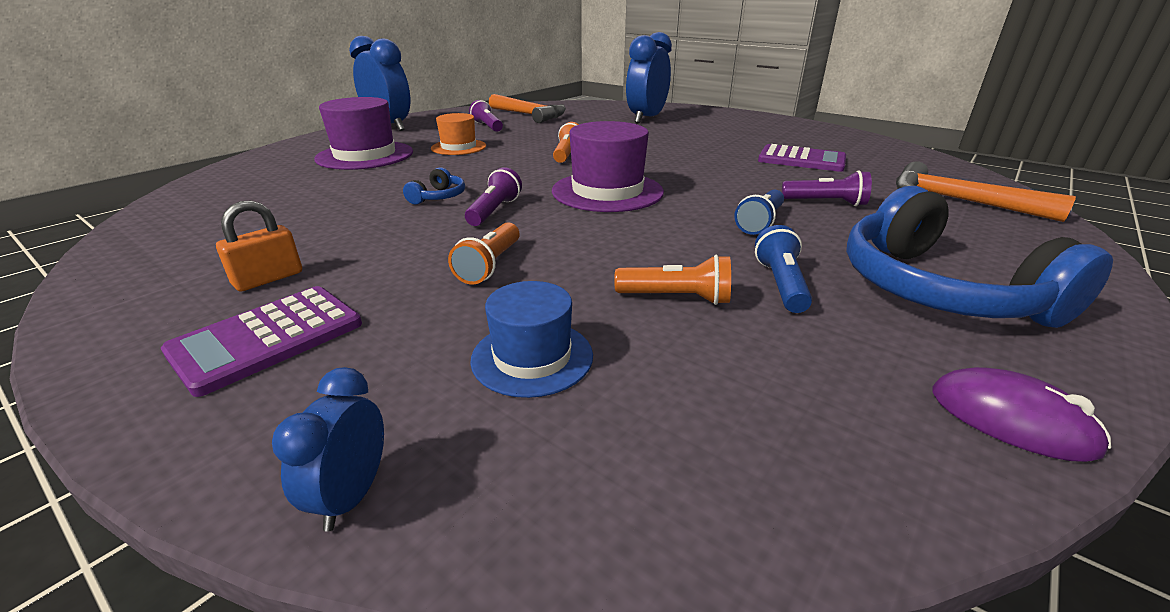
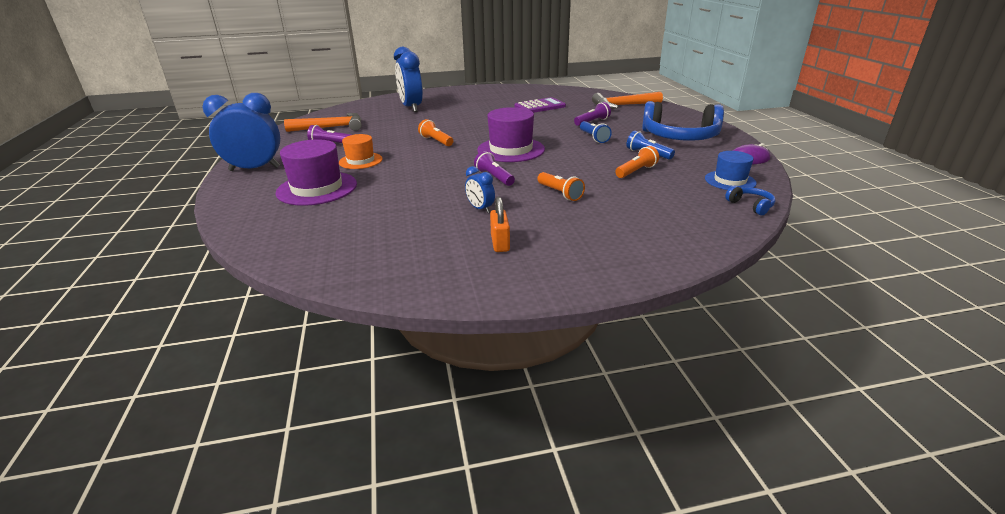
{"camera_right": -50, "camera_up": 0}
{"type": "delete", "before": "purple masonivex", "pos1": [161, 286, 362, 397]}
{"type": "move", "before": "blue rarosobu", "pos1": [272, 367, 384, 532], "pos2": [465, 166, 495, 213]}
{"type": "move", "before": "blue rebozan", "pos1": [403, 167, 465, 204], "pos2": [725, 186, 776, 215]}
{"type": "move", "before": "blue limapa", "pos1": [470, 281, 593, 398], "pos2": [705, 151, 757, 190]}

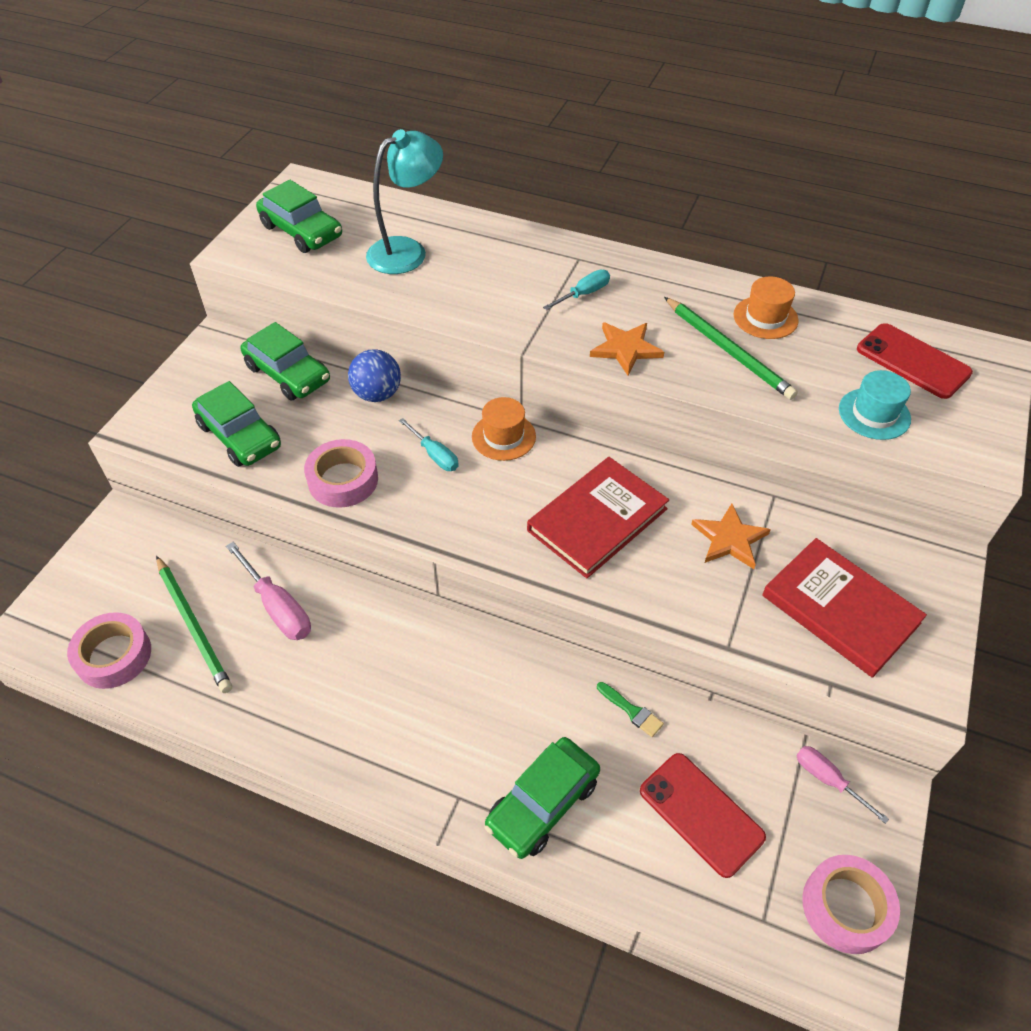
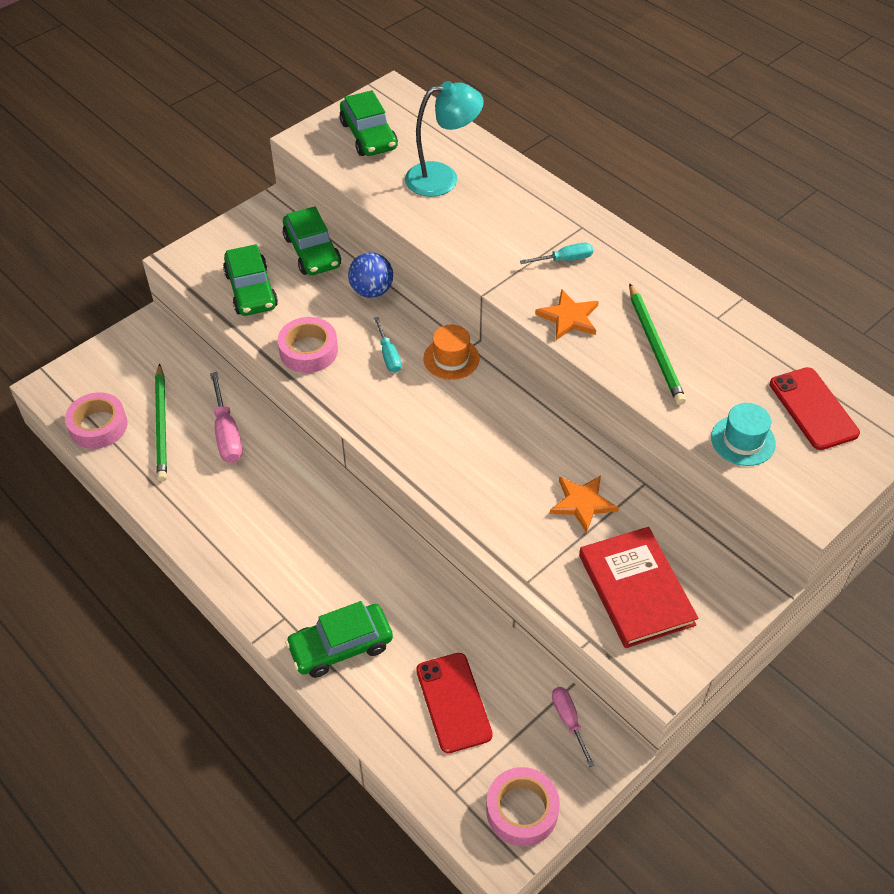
{"camera_right": 25, "camera_up": 0}
{"type": "delete", "before": "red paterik", "pos1": [527, 457, 669, 578]}
{"type": "delete", "before": "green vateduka", "pos1": [597, 682, 664, 737]}
{"type": "delete", "before": "orange limapa", "pos1": [733, 276, 799, 339]}

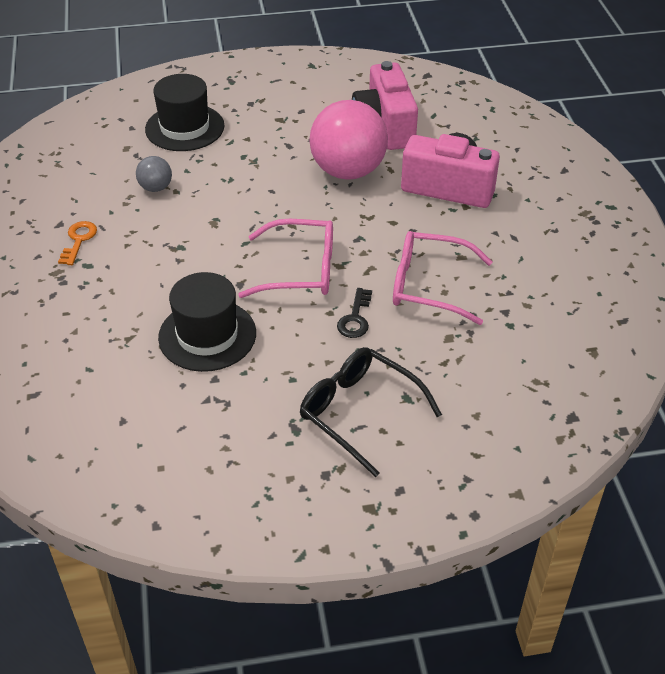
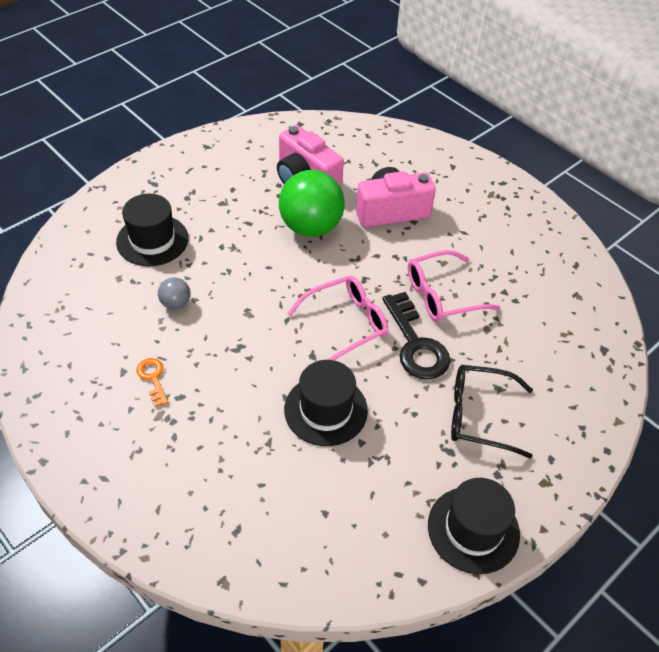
{"camera_right": -35, "camera_up": 5}
{"type": "recolor", "before": "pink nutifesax", "after": "green nutifesax", "pos1": [309, 100, 388, 180], "pos2": [279, 170, 345, 237]}
{"type": "resize", "before": "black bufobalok", "pos1": [337, 288, 372, 338], "pos2": [382, 292, 450, 379], "scale": 1.95}
{"type": "insert", "after": "black limapa", "pos2": [428, 478, 520, 574]}

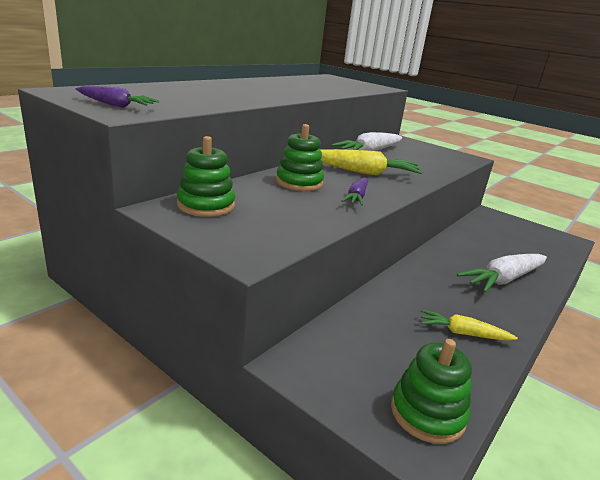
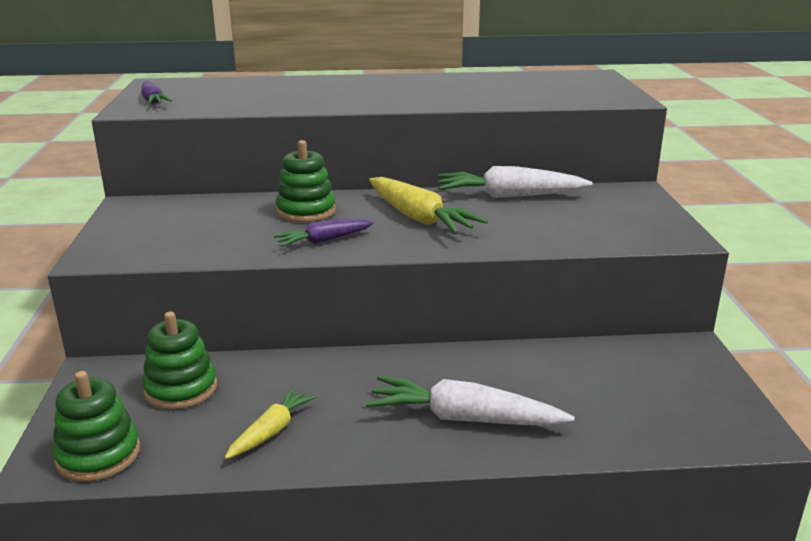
{"camera_right": 50, "camera_up": 0}
{"type": "move", "before": "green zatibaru", "pos1": [177, 136, 235, 217], "pos2": [142, 311, 217, 410]}
{"type": "rotate", "before": "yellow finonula", "pos1": [421, 310, 518, 341], "pos2": [224, 387, 317, 459], "turn": 60}

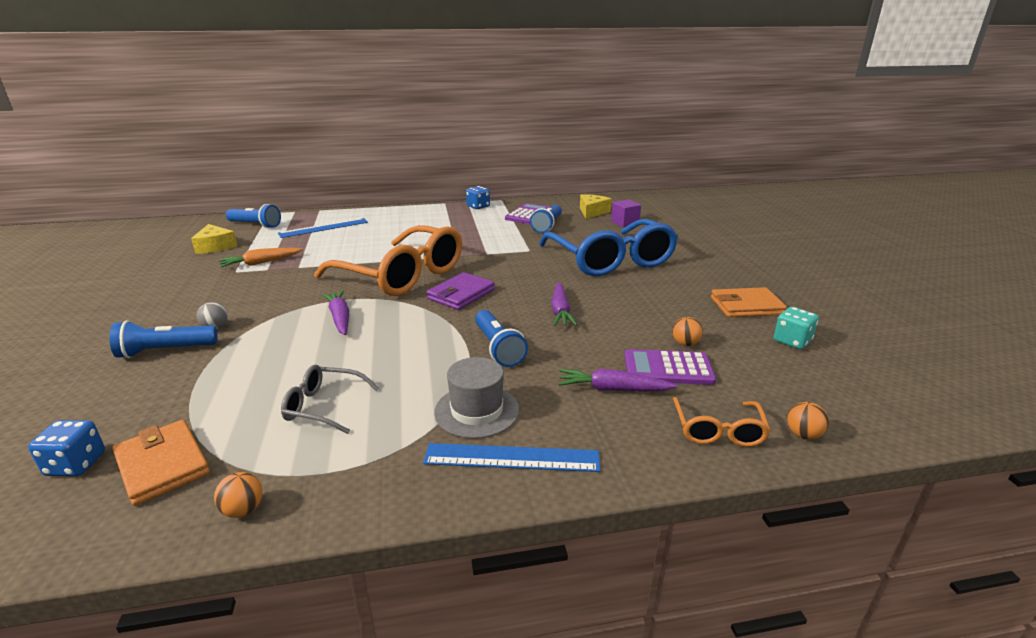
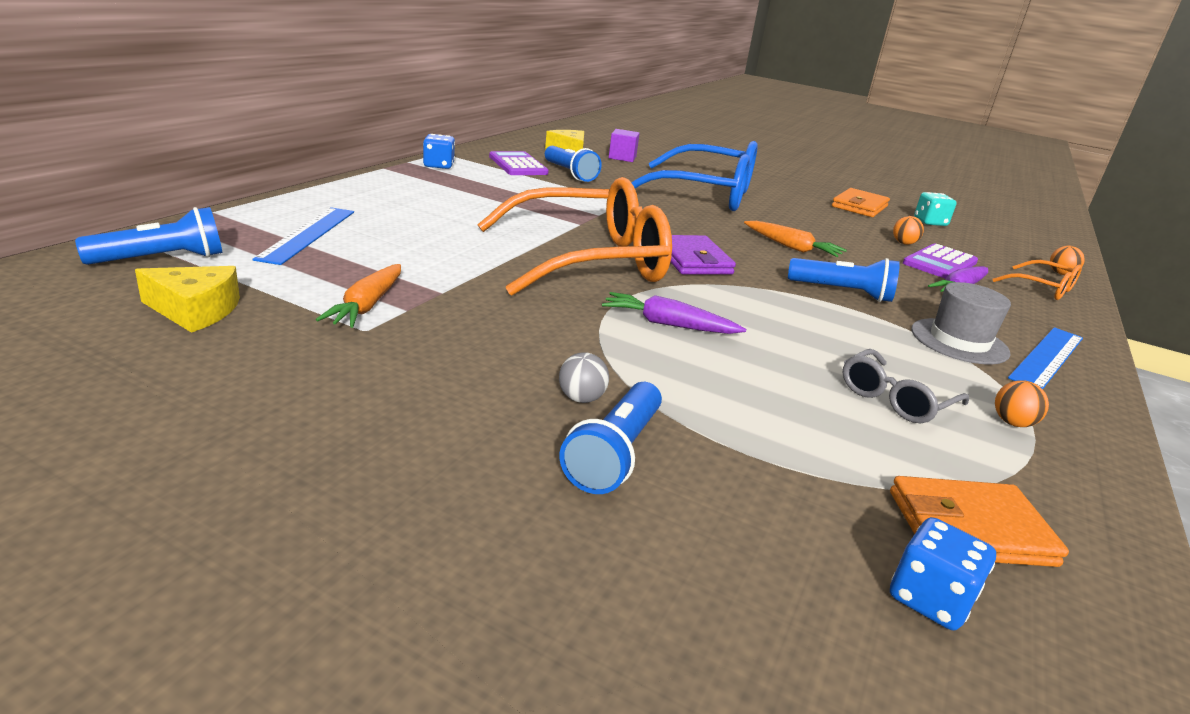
{"camera_right": -55, "camera_up": 0}
{"type": "move", "before": "orange nutifesax", "pos1": [214, 472, 263, 518], "pos2": [995, 380, 1049, 427]}
{"type": "recolor", "before": "purple finonula", "after": "orange finonula", "pos1": [551, 282, 577, 326], "pos2": [744, 221, 847, 257]}

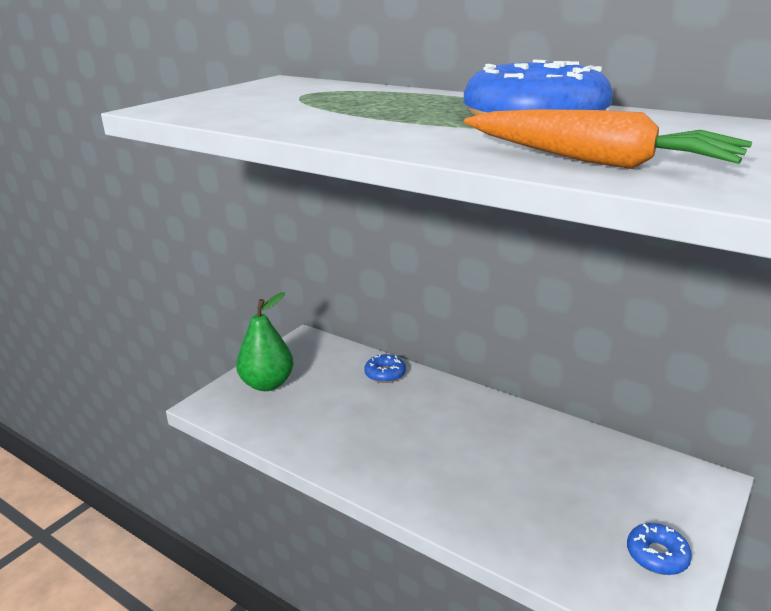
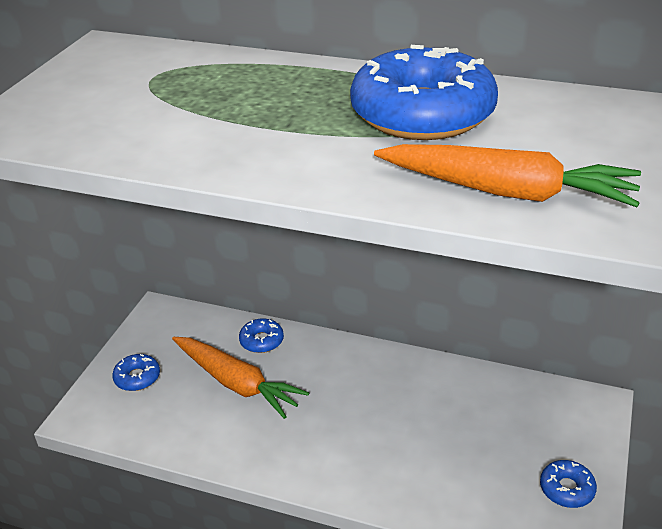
{"camera_right": -15, "camera_up": 10}
{"type": "replace", "before": "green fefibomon", "after": "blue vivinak", "pos1": [236, 292, 294, 391], "pos2": [112, 354, 160, 391]}
{"type": "insert", "after": "orange finonula", "pos2": [172, 337, 309, 419]}

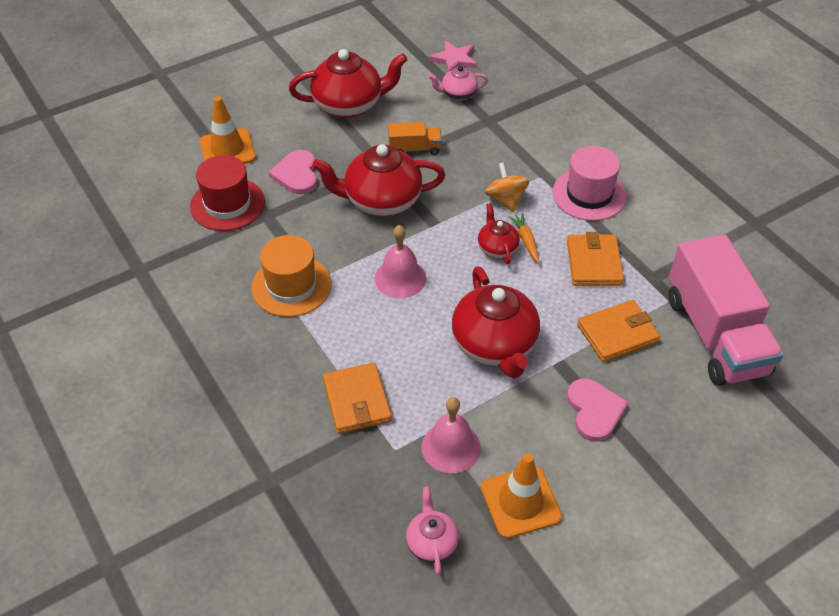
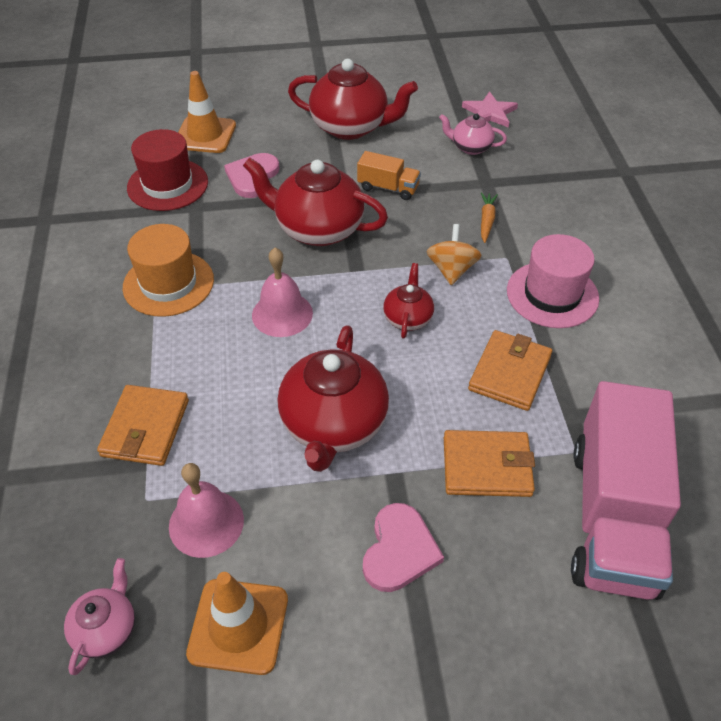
{"camera_right": 25, "camera_up": 0}
{"type": "move", "before": "orange finonula", "pos1": [509, 213, 540, 264], "pos2": [481, 192, 498, 243]}

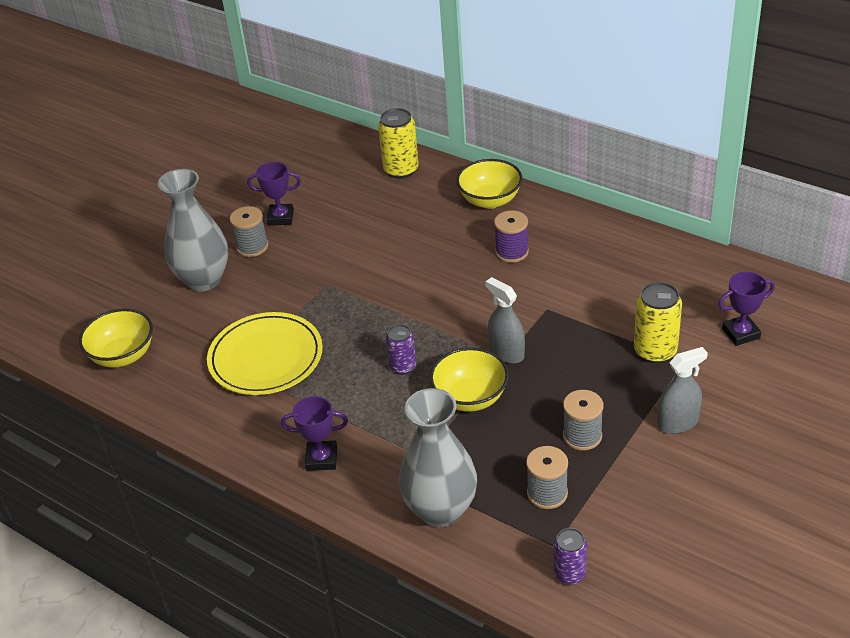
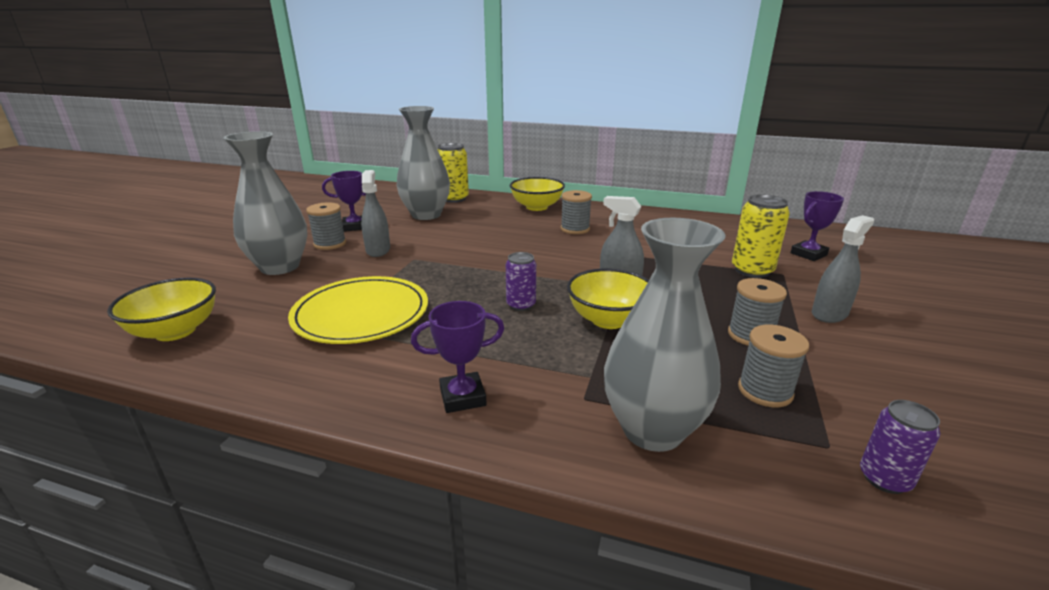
{"camera_right": -20, "camera_up": -15}
{"type": "recolor", "before": "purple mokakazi", "after": "grey mokakazi", "pos1": [494, 210, 529, 263], "pos2": [561, 190, 592, 234]}
{"type": "insert", "after": "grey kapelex", "pos2": [361, 170, 390, 257]}
{"type": "insert", "after": "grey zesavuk", "pos2": [396, 106, 450, 220]}

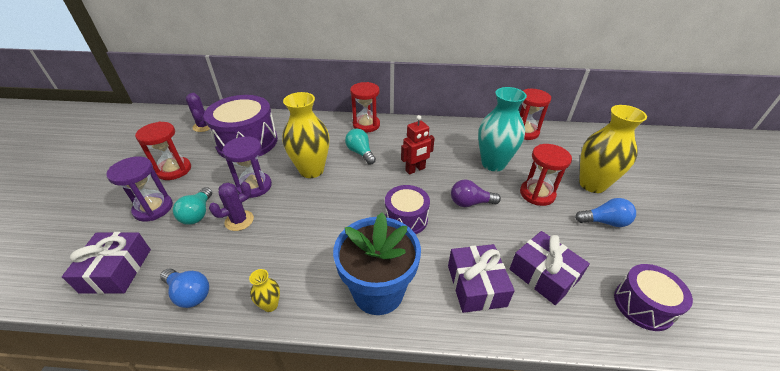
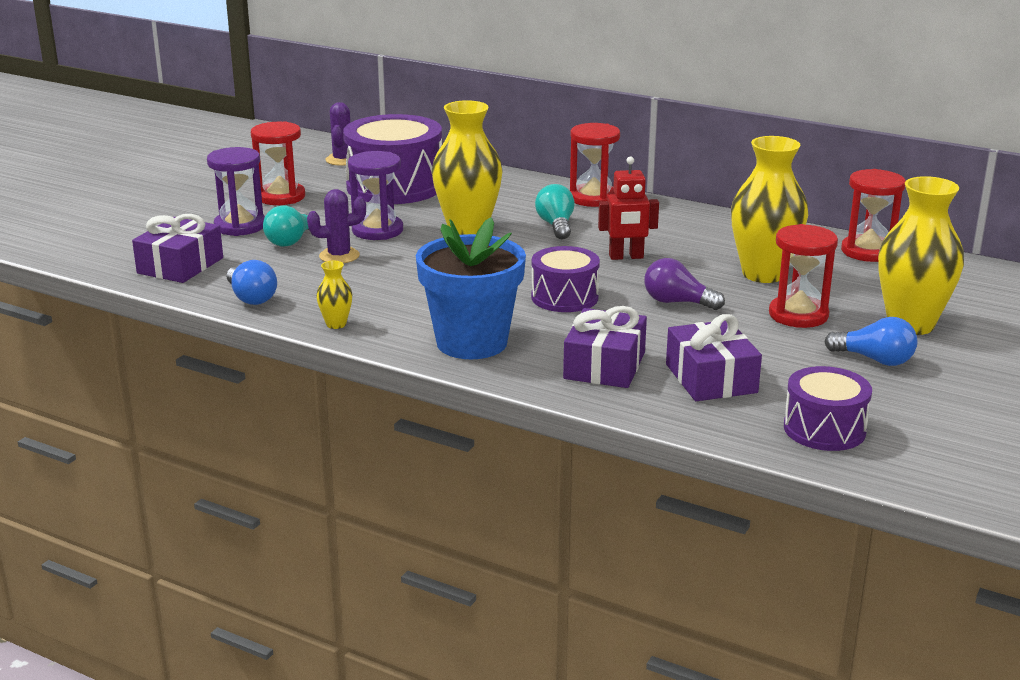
{"camera_right": 25, "camera_up": -15}
{"type": "recolor", "before": "turquoise zesavuk", "after": "yellow zesavuk", "pos1": [478, 87, 527, 172], "pos2": [731, 136, 808, 283]}

